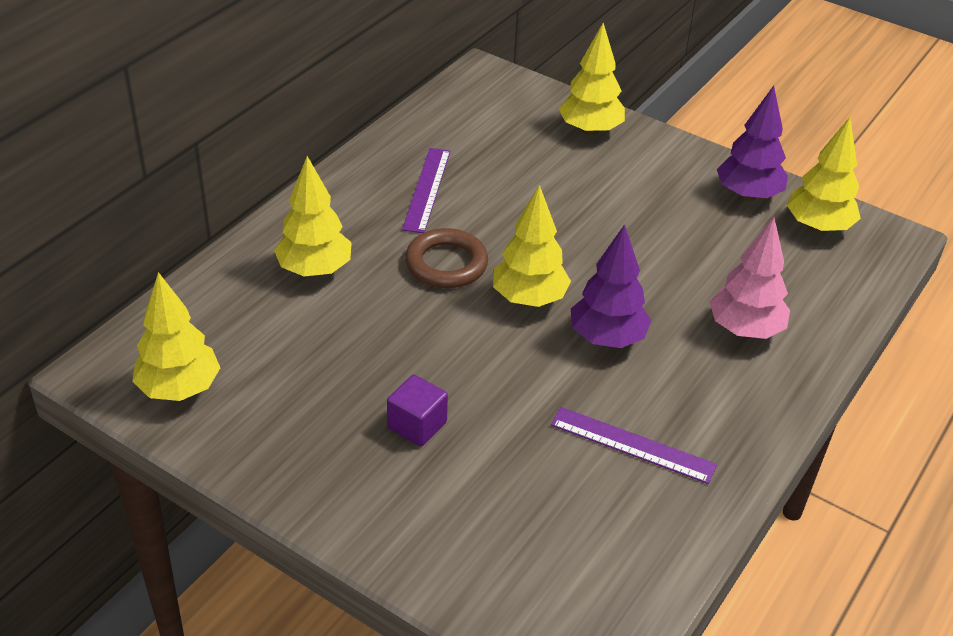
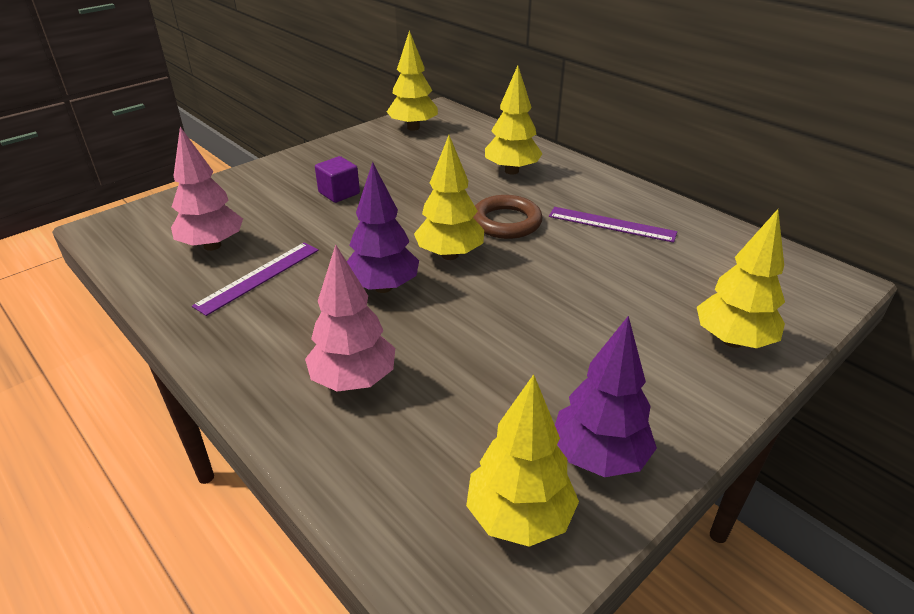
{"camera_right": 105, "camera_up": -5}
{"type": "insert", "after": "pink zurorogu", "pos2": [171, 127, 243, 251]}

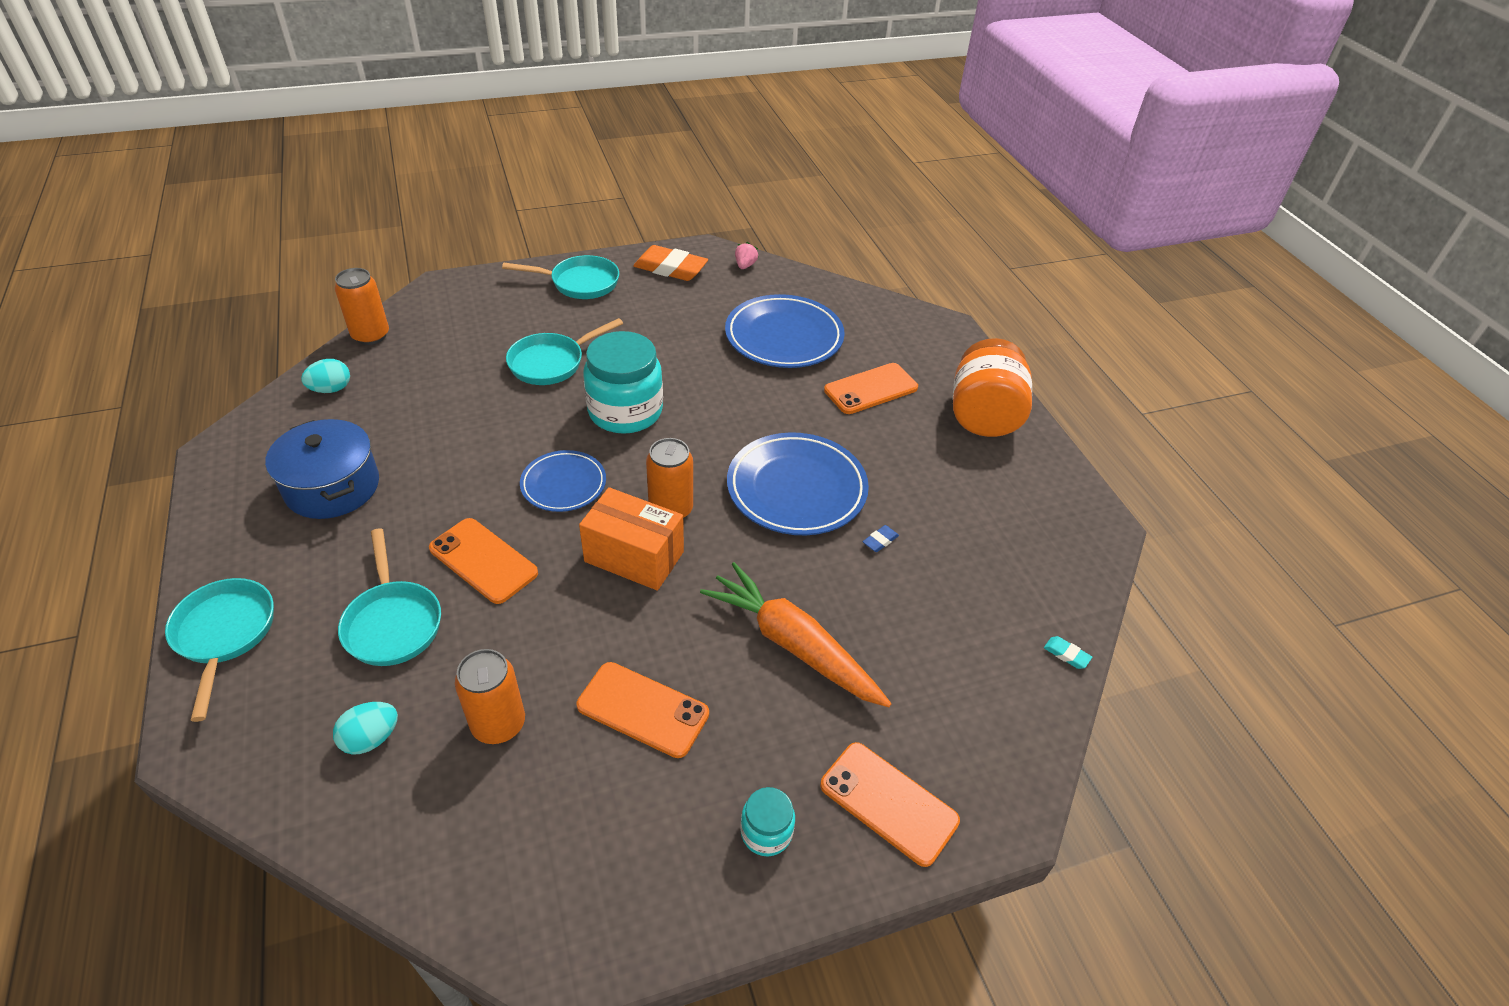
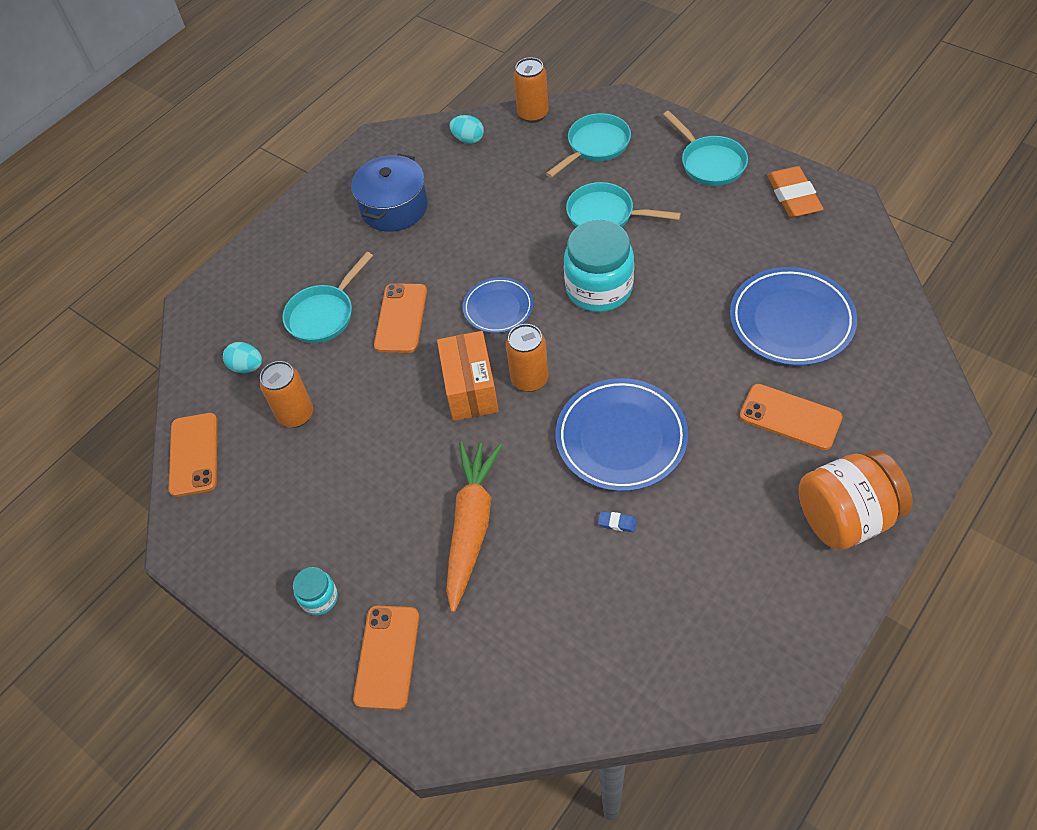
{"camera_right": 65, "camera_up": 10}
{"type": "move", "before": "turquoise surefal", "pos1": [165, 578, 274, 722], "pos2": [546, 113, 631, 178]}
{"type": "move", "before": "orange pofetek", "pos1": [577, 662, 709, 758], "pos2": [168, 413, 217, 497]}
{"type": "delete", "before": "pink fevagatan", "pos1": [735, 242, 758, 269]}
{"type": "delete", "before": "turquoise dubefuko", "pos1": [1044, 636, 1092, 669]}

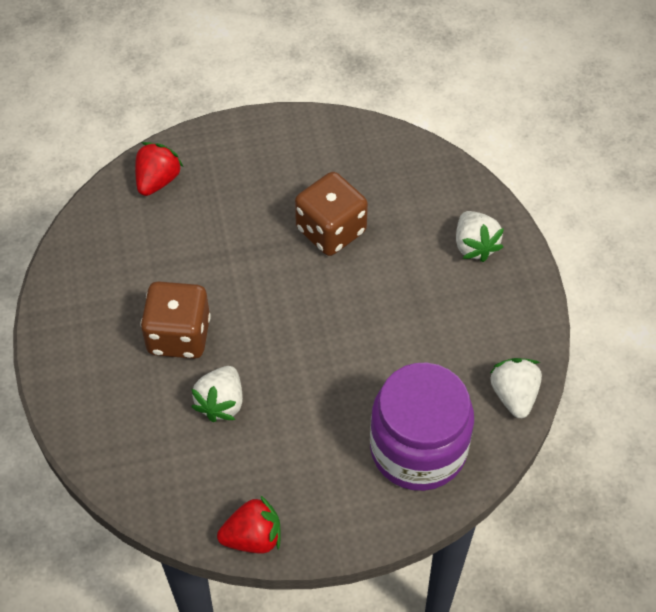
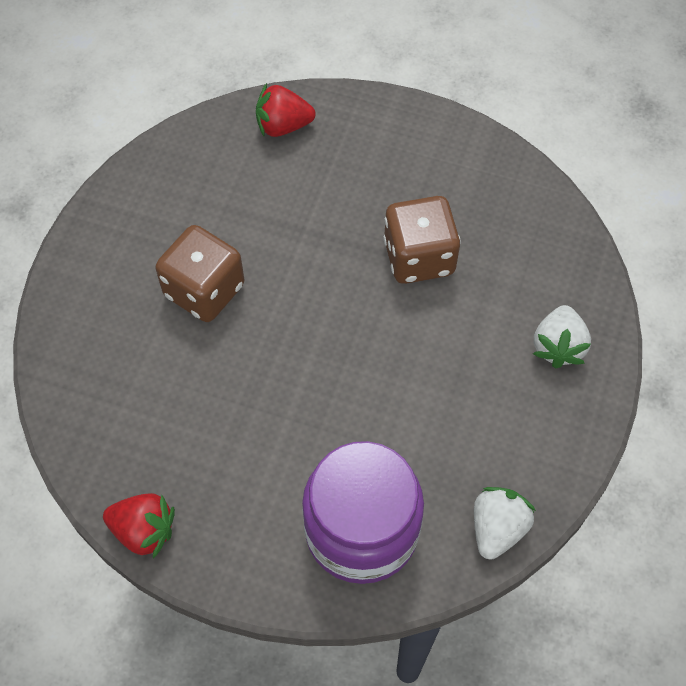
{"camera_right": 30, "camera_up": 5}
{"type": "rotate", "before": "red fevagatan", "pos1": [135, 142, 183, 196], "pos2": [256, 83, 316, 137], "turn": -150}
{"type": "delete", "before": "white fevagatan", "pos1": [191, 366, 243, 422]}

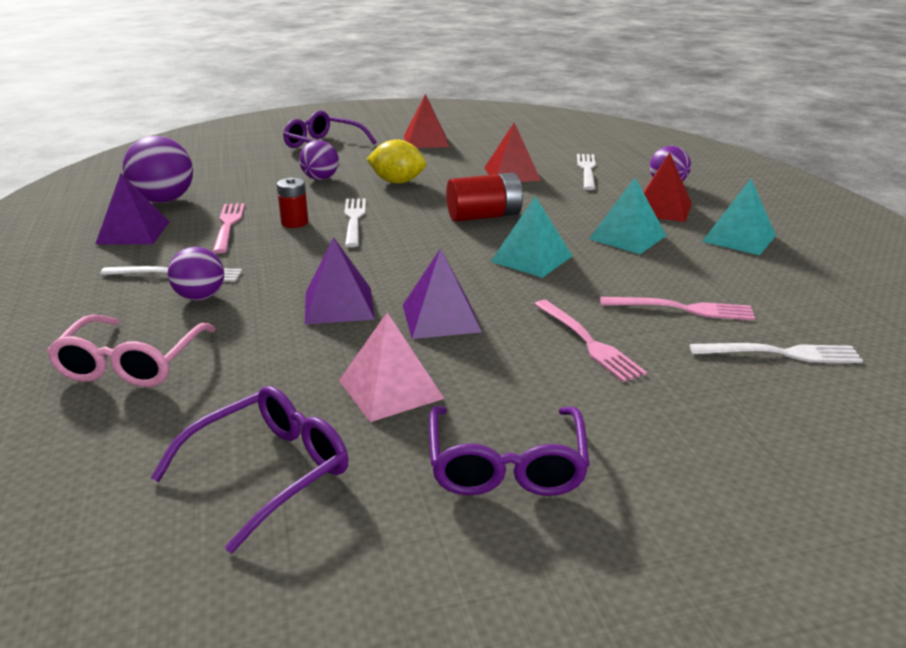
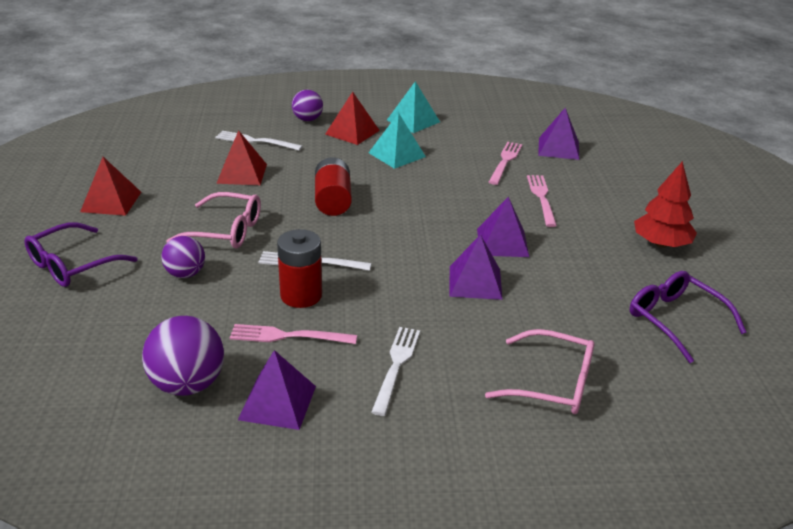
{"camera_right": -80, "camera_up": 5}
{"type": "delete", "before": "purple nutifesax", "pos1": [168, 247, 224, 301]}
{"type": "resize", "before": "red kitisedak", "pos1": [277, 177, 308, 228], "pos2": [277, 229, 322, 308], "scale": 1.58}
{"type": "delete", "before": "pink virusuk", "pos1": [339, 313, 444, 422]}
{"type": "replace", "before": "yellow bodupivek", "after": "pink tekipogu", "pos1": [366, 139, 426, 184], "pos2": [166, 192, 261, 248]}
{"type": "replace", "before": "purple tekipogu", "after": "red zurorogu", "pos1": [429, 406, 590, 496], "pos2": [634, 161, 697, 248]}
{"type": "delete", "before": "turquoise virusuk", "pos1": [490, 196, 572, 278]}
{"type": "rotate", "before": "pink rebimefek", "pos1": [534, 300, 647, 382], "pos2": [527, 175, 557, 227], "turn": -75}
{"type": "replace", "before": "white rebimefek", "after": "purple virusuk", "pos1": [690, 343, 863, 363], "pos2": [538, 108, 579, 160]}

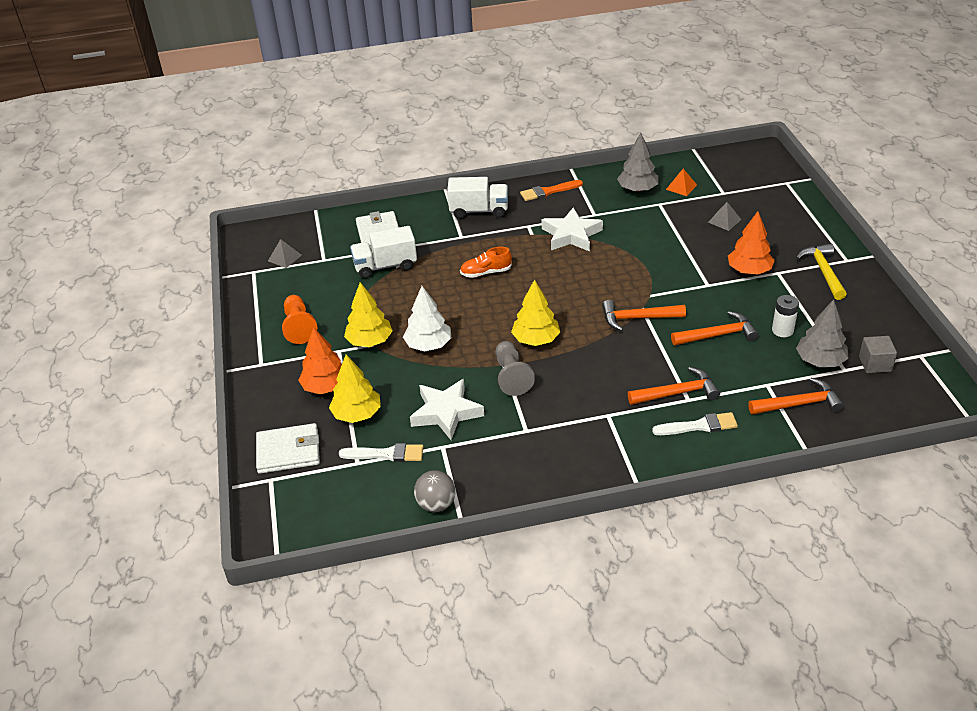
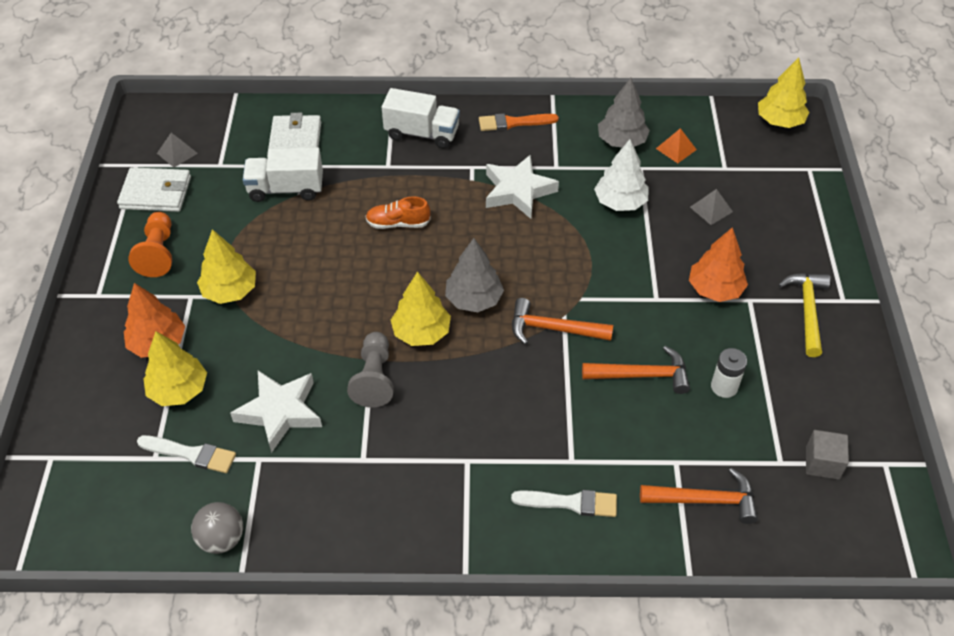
{"camera_right": 10, "camera_up": 10}
{"type": "move", "before": "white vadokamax", "pos1": [256, 423, 320, 474], "pos2": [117, 167, 191, 212]}
{"type": "move", "before": "white zurorogu", "pos1": [403, 286, 451, 351], "pos2": [594, 139, 649, 211]}
{"type": "delete", "before": "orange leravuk", "pos1": [628, 367, 720, 405]}
{"type": "move", "before": "grey zurorogu", "pos1": [796, 299, 849, 367], "pos2": [445, 238, 504, 312]}
{"type": "insert", "after": "yellow zurorogu", "pos2": [758, 57, 810, 128]}

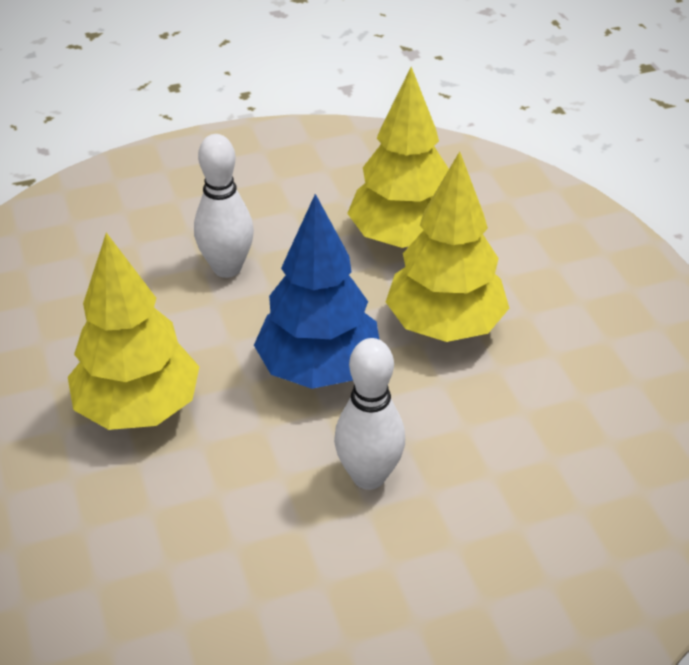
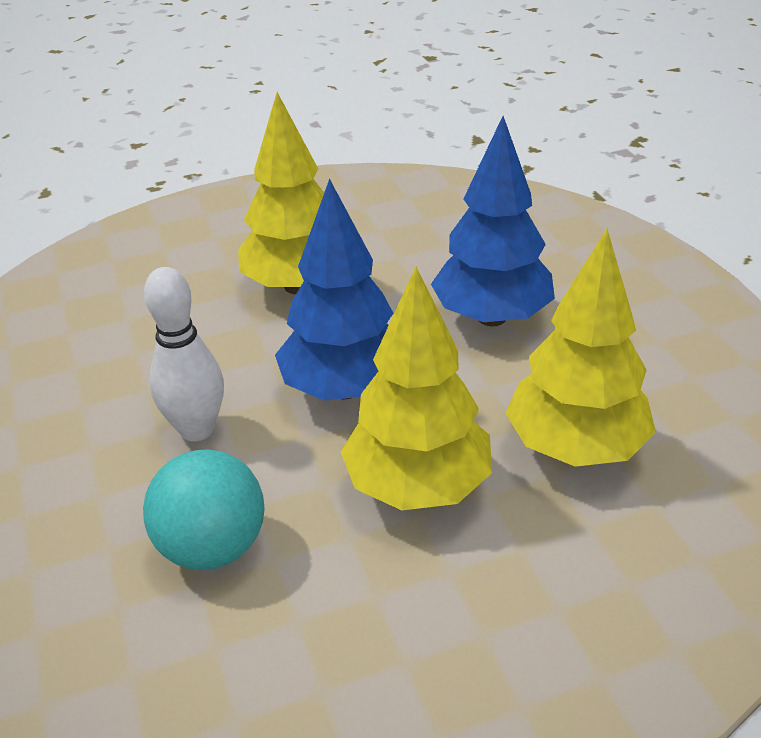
{"camera_right": 90, "camera_up": -5}
{"type": "replace", "before": "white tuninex", "after": "blue zurorogu", "pos1": [194, 134, 254, 278], "pos2": [431, 116, 555, 326]}
{"type": "insert", "after": "turquoise nutifesax", "pos2": [143, 449, 265, 570]}

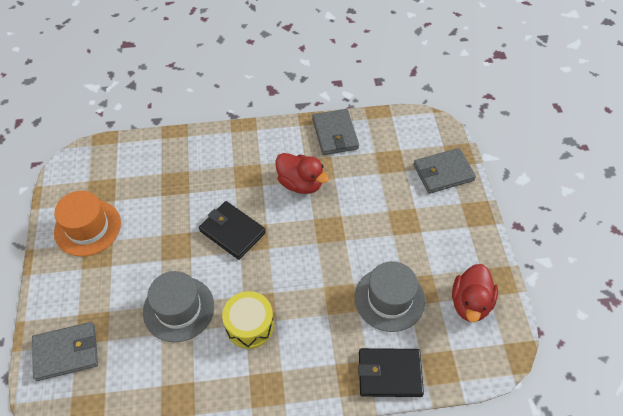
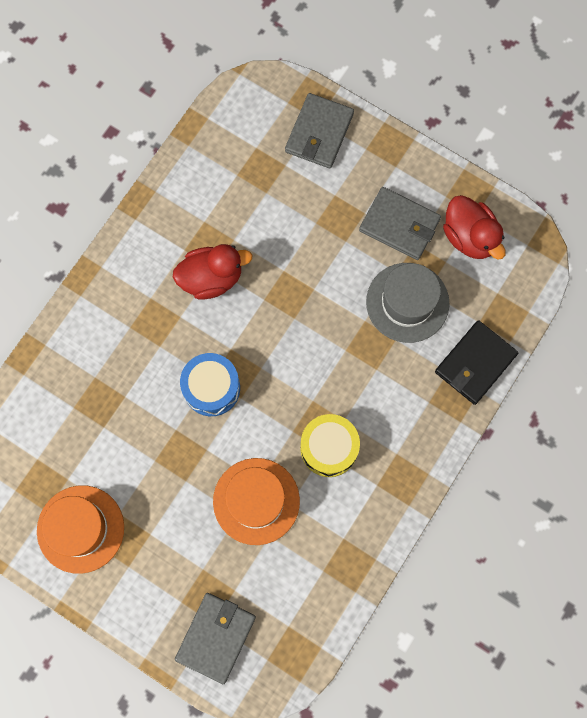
{"camera_right": -50, "camera_up": 20}
{"type": "recolor", "before": "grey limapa", "after": "orange limapa", "pos1": [143, 271, 214, 342], "pos2": [213, 458, 300, 545]}
{"type": "replace", "before": "black vadokamax", "after": "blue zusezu", "pos1": [199, 201, 266, 260], "pos2": [180, 353, 240, 416]}
{"type": "move", "before": "grey vadokamax", "pos1": [312, 109, 359, 155], "pos2": [359, 187, 441, 260]}

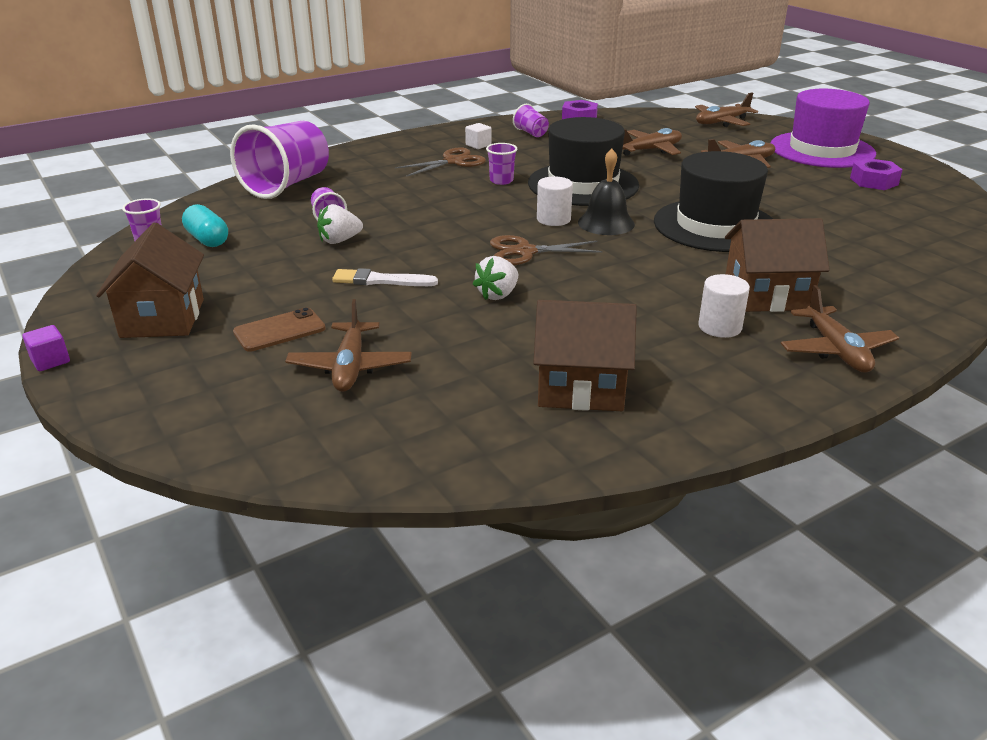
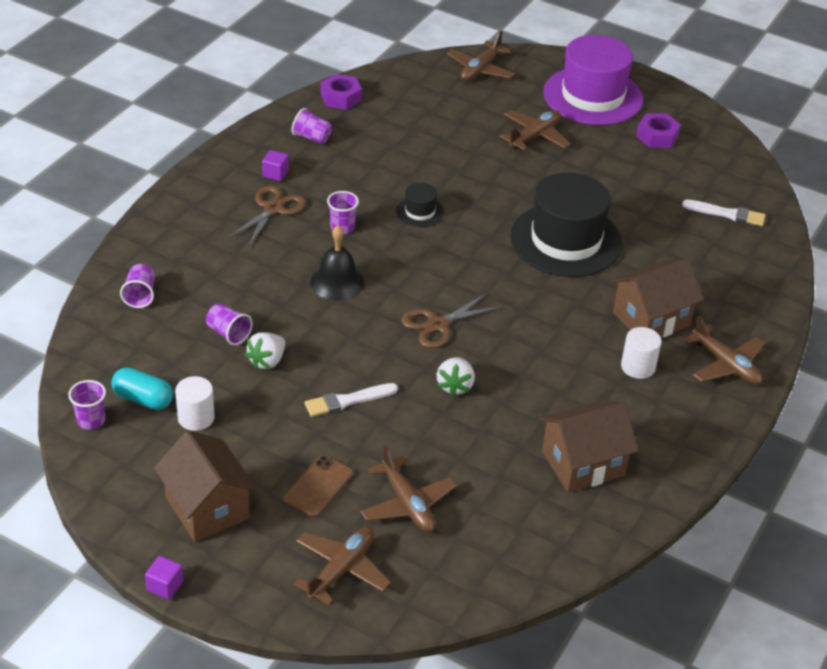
{"camera_right": -30, "camera_up": 10}
{"type": "resize", "before": "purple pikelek", "pos1": [230, 121, 329, 199], "pos2": [120, 264, 155, 308], "scale": 0.44}
{"type": "recolor", "before": "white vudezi", "after": "purple vudezi", "pos1": [465, 123, 491, 149], "pos2": [262, 150, 289, 181]}
{"type": "resize", "before": "black limapa", "pos1": [528, 117, 639, 206], "pos2": [396, 183, 444, 227], "scale": 0.44}
{"type": "move", "before": "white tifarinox", "pos1": [537, 176, 573, 226], "pos2": [175, 376, 215, 431]}
{"type": "move", "before": "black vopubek", "pos1": [578, 149, 635, 235], "pos2": [310, 225, 364, 300]}
{"type": "move", "before": "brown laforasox", "pos1": [622, 128, 682, 156], "pos2": [294, 527, 391, 605]}
{"type": "insert", "after": "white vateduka", "pos2": [682, 199, 766, 226]}

